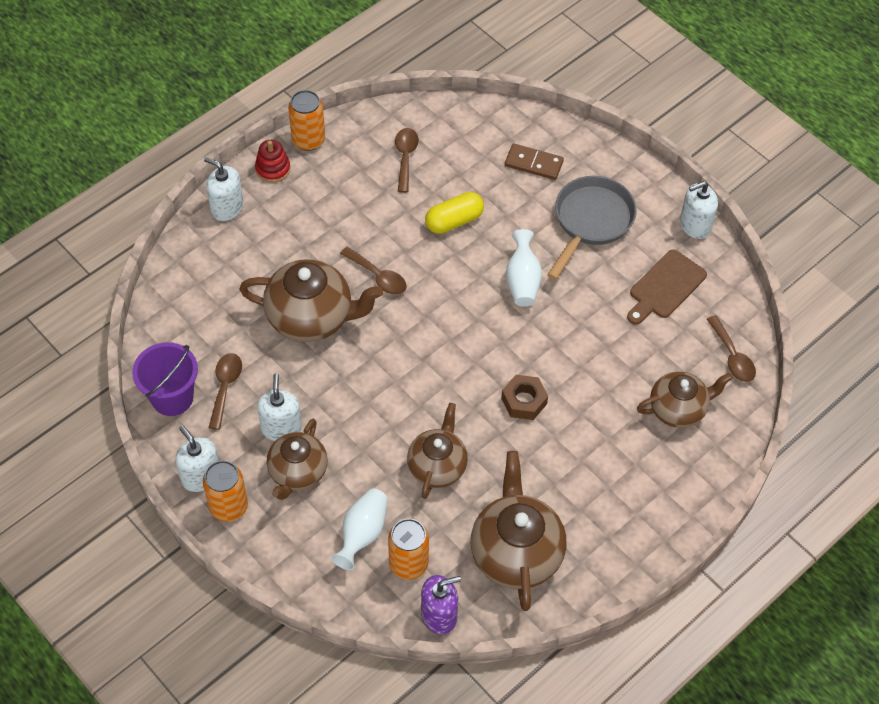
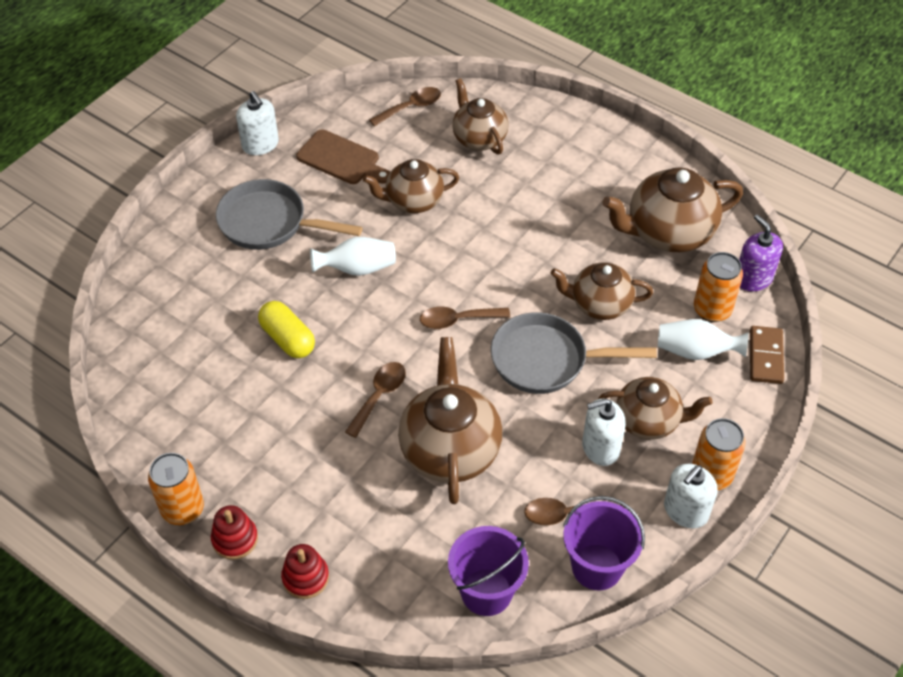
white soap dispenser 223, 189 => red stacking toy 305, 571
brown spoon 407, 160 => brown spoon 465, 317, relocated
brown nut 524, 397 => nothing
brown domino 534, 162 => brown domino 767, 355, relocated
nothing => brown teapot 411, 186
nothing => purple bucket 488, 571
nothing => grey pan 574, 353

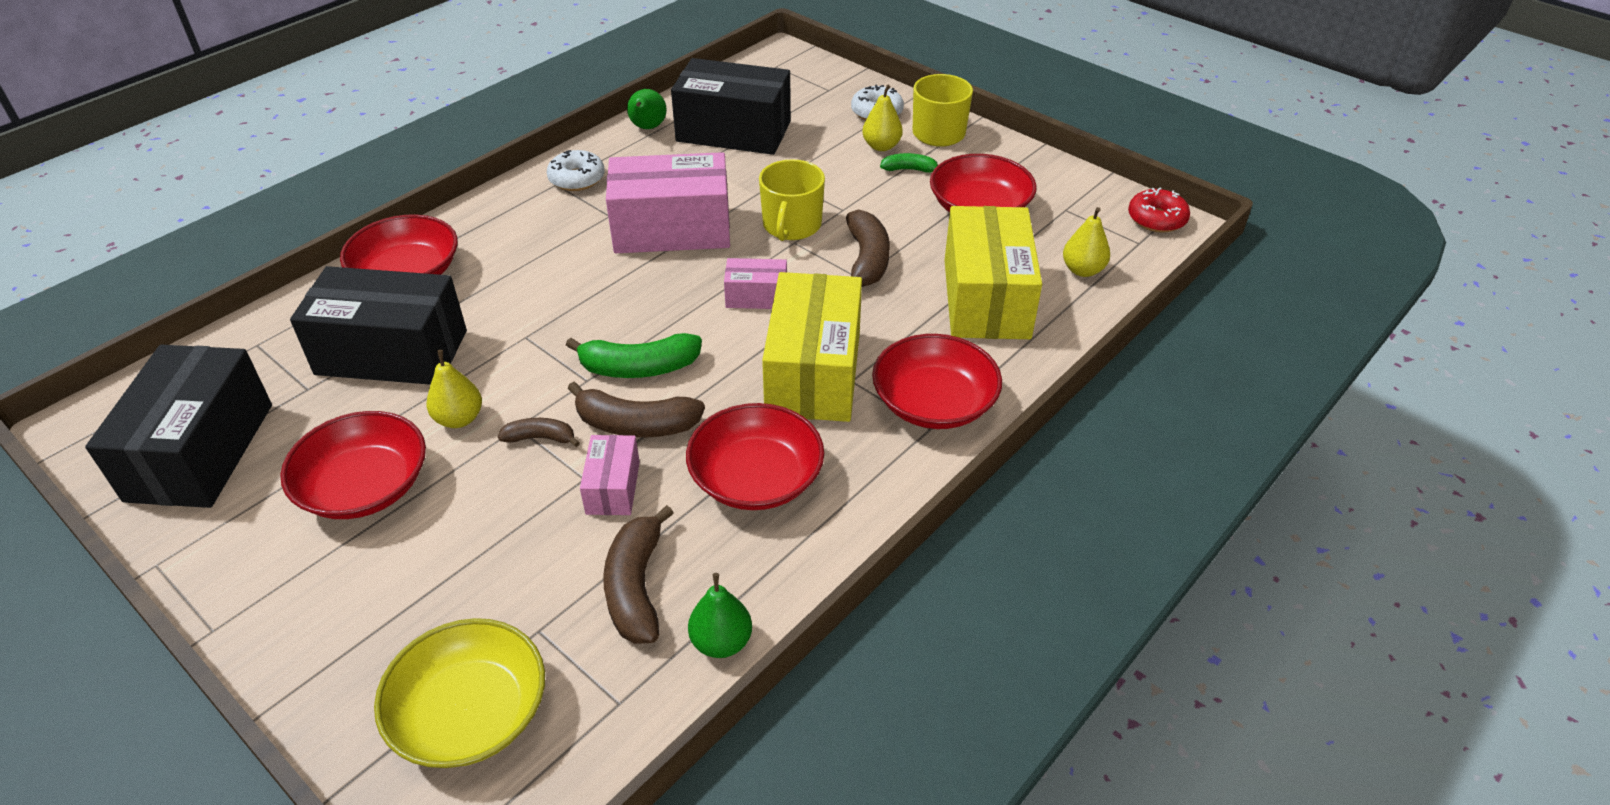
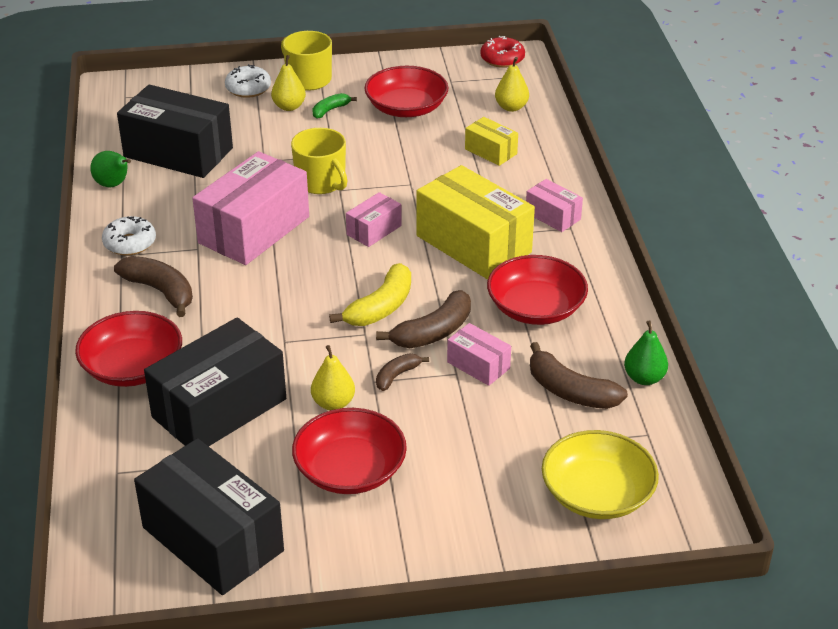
green banana 634, 355 => yellow banana 370, 294
black box 731, 106 => black box 175, 131, 60 degrees clockwise
brown banana 868, 248 => brown banana 153, 286, relocated
red bowl 937, 381 => pink box 554, 205
yellow box 993, 272 => yellow box 491, 141, x0.49

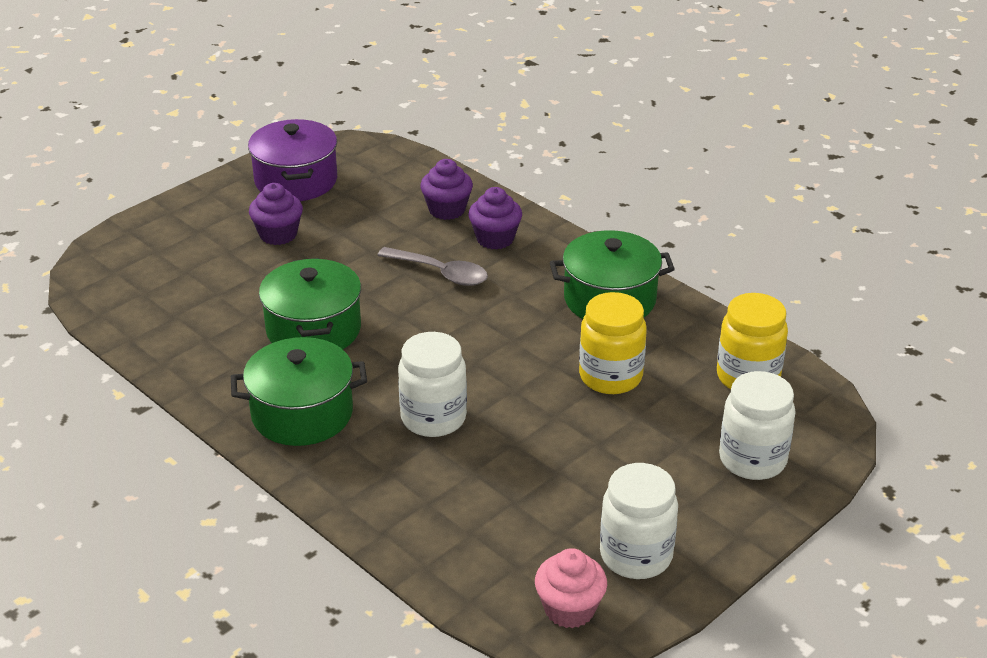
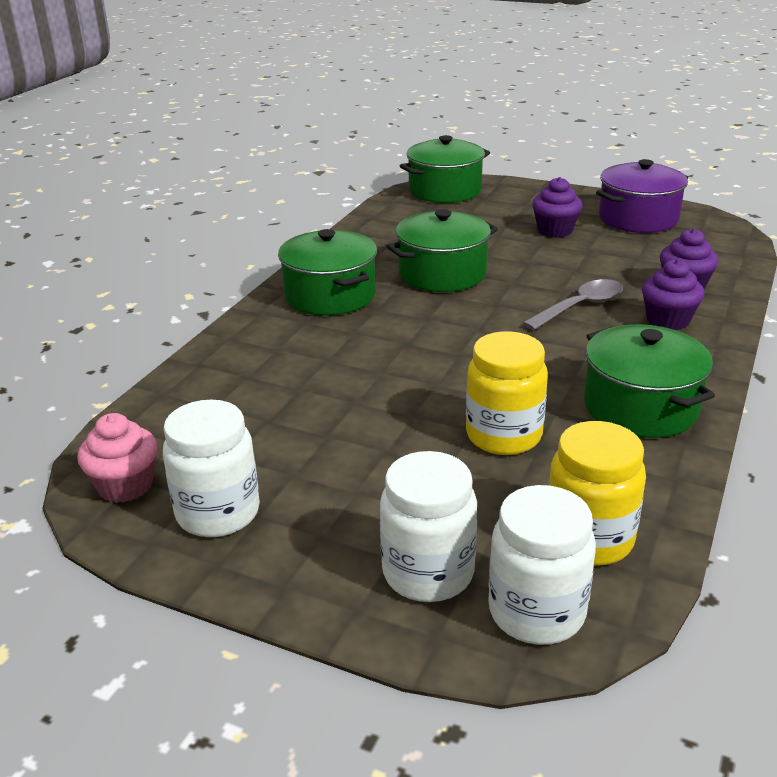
grey spoon 432, 266 => grey spoon 573, 304, 135 degrees counterclockwise
white jar 432, 384 => white jar 542, 565, relocated
nothing => green pot 445, 169

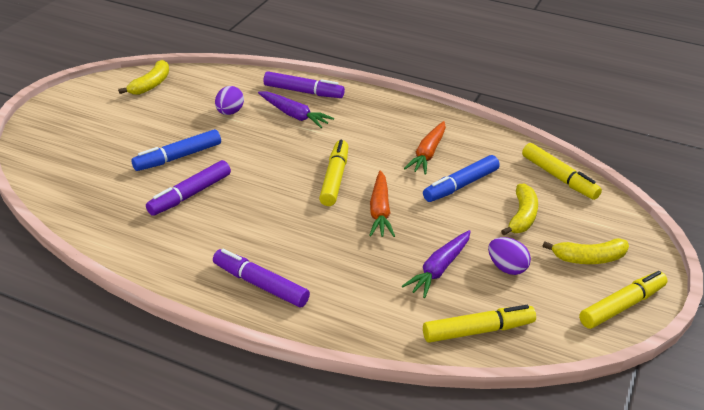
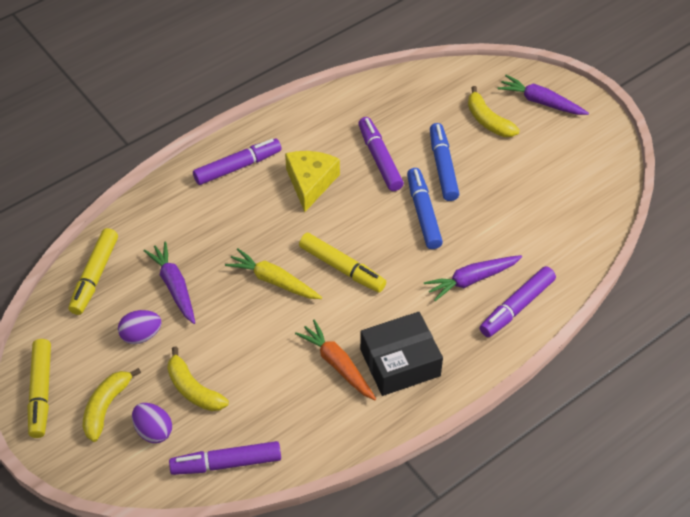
yellow banana 143, 77 => yellow banana 494, 111, relocated
purple egg 229, 100 => purple egg 152, 423, relocated
orange carrot 382, 204 => yellow carrot 273, 273
blue marker 461, 178 => blue marker 425, 208, relocated
yellow marker 562, 171 => purple marker 225, 458
nothing => yellow cheese 312, 181
nothing => black box 401, 354
nothing => purple carrot 543, 95

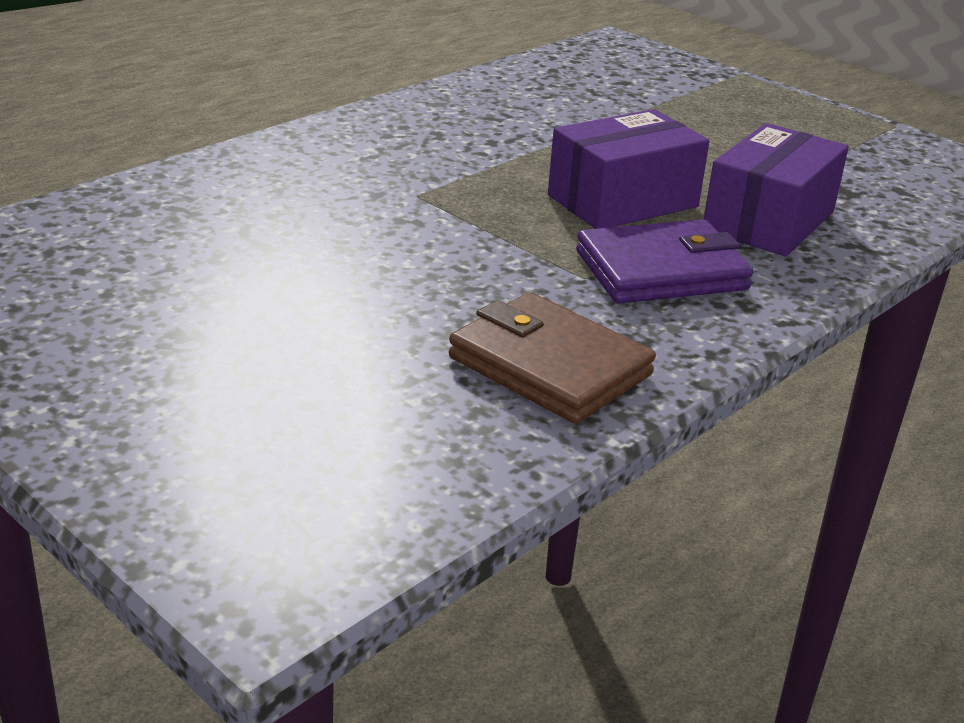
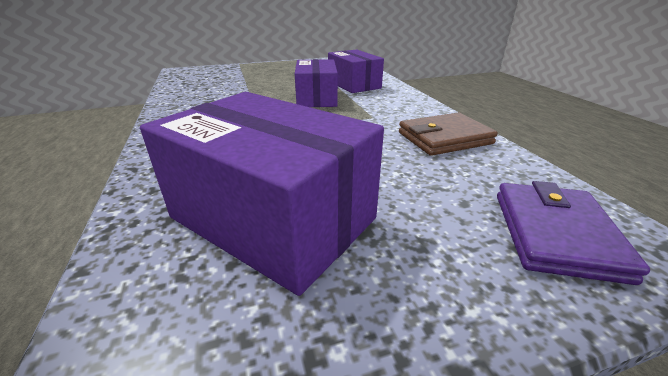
purple wallet 664, 261 => purple wallet 573, 233, relocated
nothing => purple box 262, 194

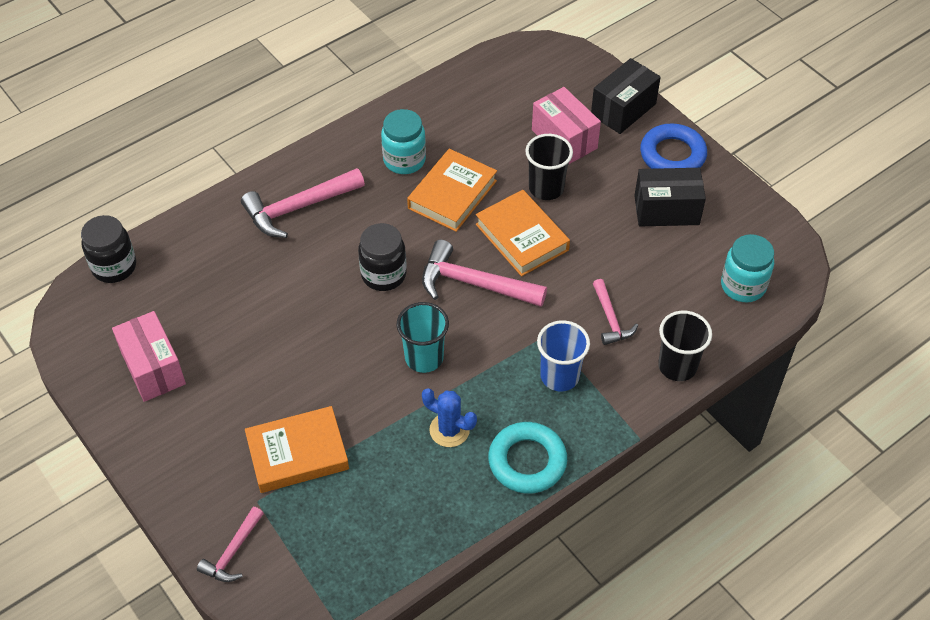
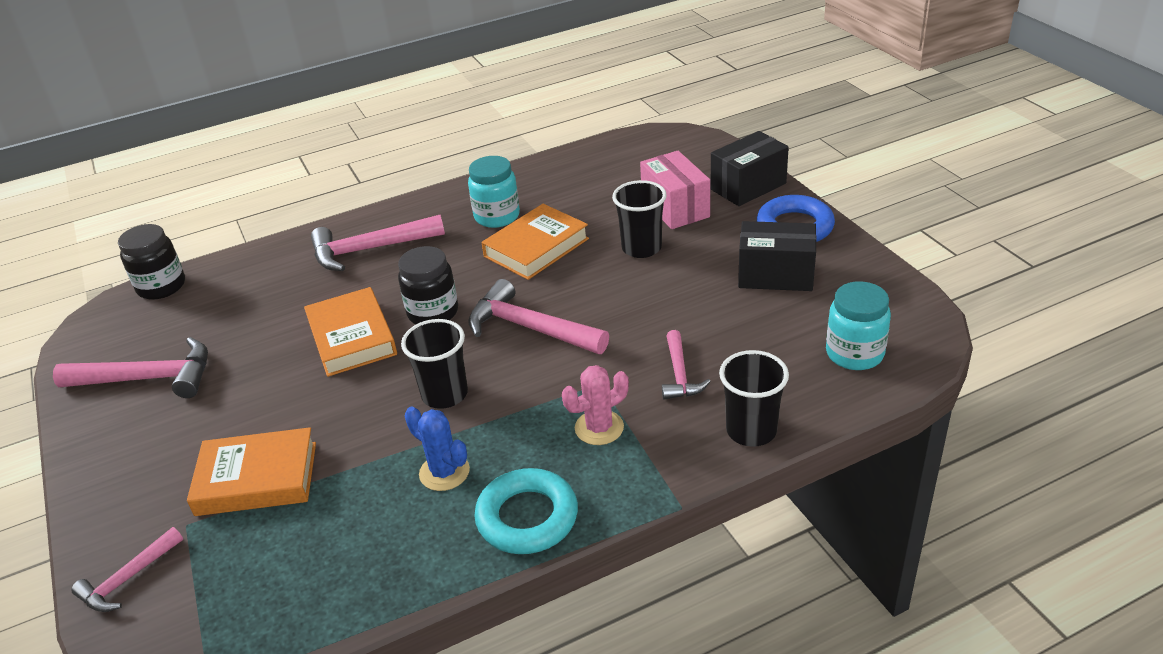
pink box 149, 356 => pink hammer 130, 367
turquoise cup 422, 337 => black cup 434, 364
orange book 523, 233 => orange book 350, 332, relocated
blue cup 563, 355 => pink cactus 595, 405

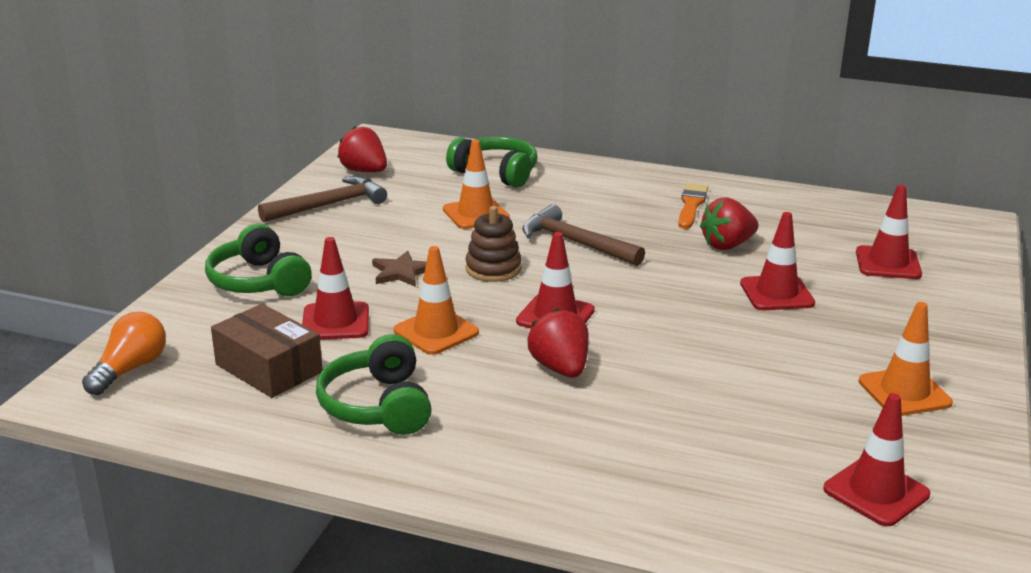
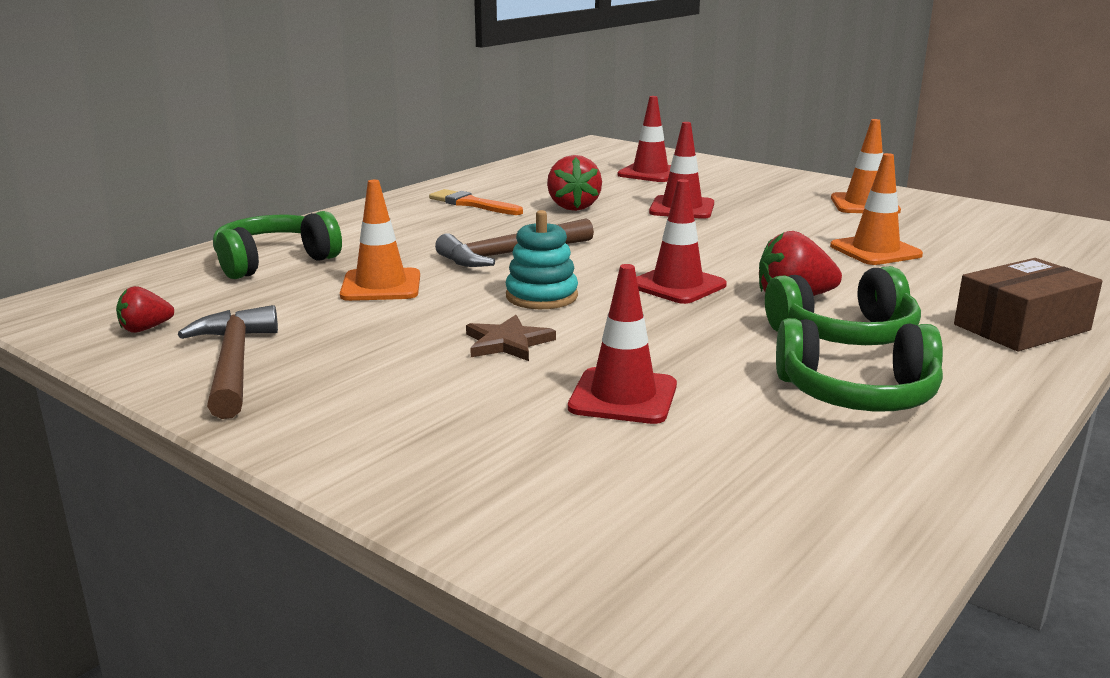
orange light bulb 124, 353 => nothing
green headphones 258, 259 => green headphones 843, 305, relocated
brown box 266, 351 => brown box 1028, 304, relocated
red strawberry 362, 149 => red strawberry 145, 309, x0.60
orange traffic cone 436, 300 => orange traffic cone 876, 209, relocated
brown stacking toy 493, 244 => turquoise stacking toy 542, 259
red traffic cone 876, 459 => nothing

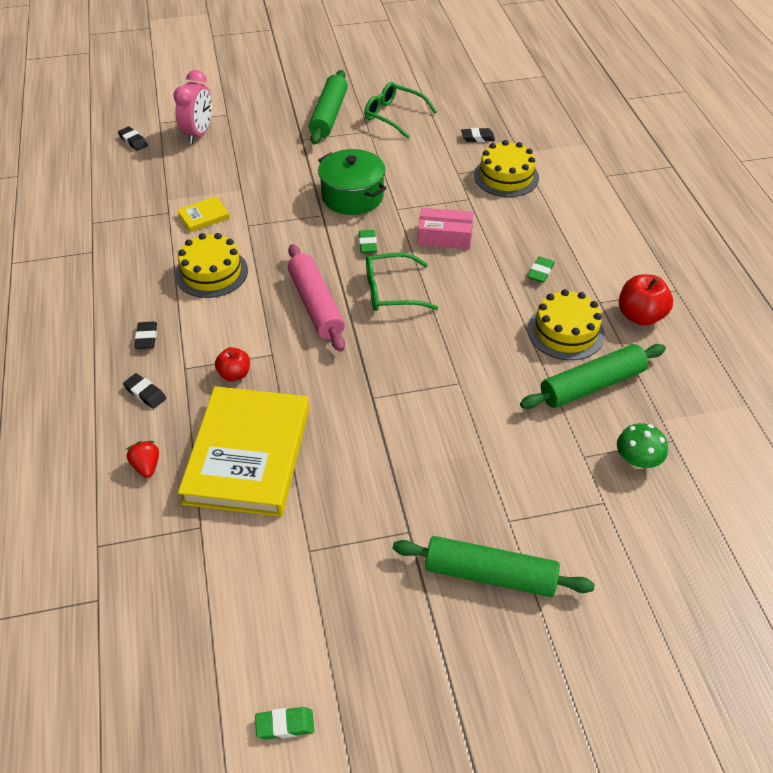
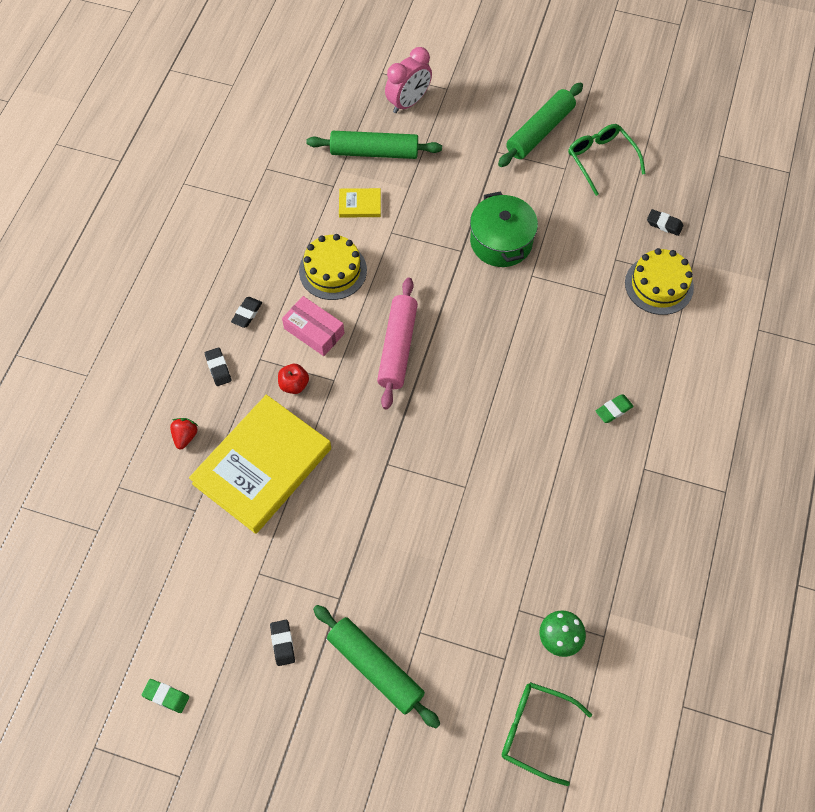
black eraser 133, 138 => black eraser 282, 643, relocated
green eraser 368, 241 => nothing
green glasses 402, 282 => green glasses 546, 734, relocated
pink box 446, 228 => pink box 313, 326, relocated
green rolling pin 593, 376 => green rolling pin 374, 145, relocated
yellow cake 566, 324 => nothing
red apple 646, 300 => nothing

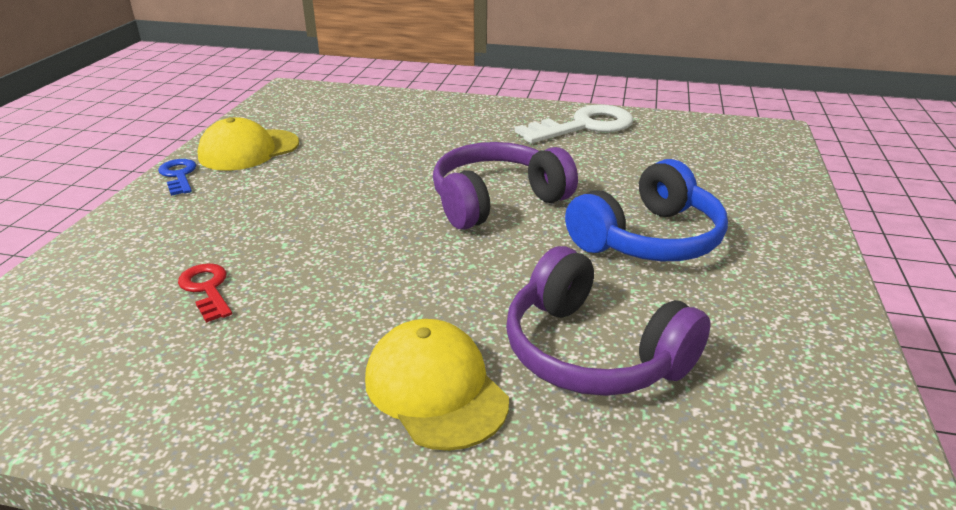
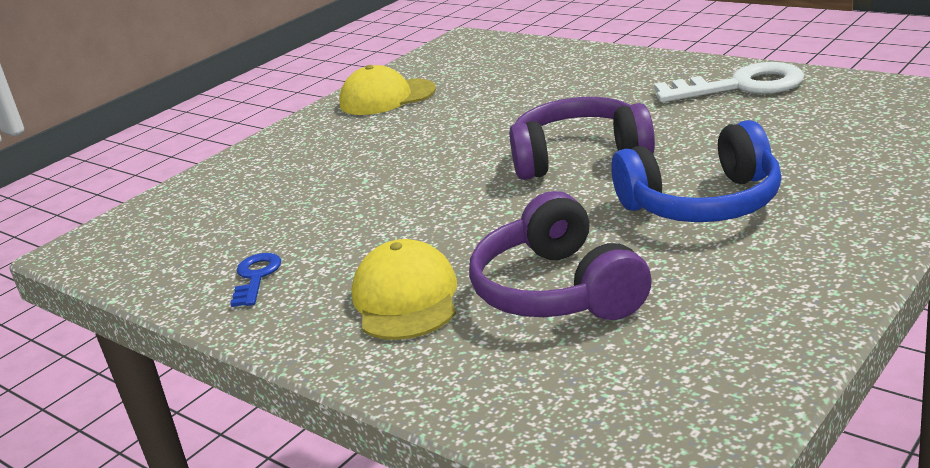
blue key 177, 177 => blue key 255, 280, relocated
red key 205, 293 => nothing

